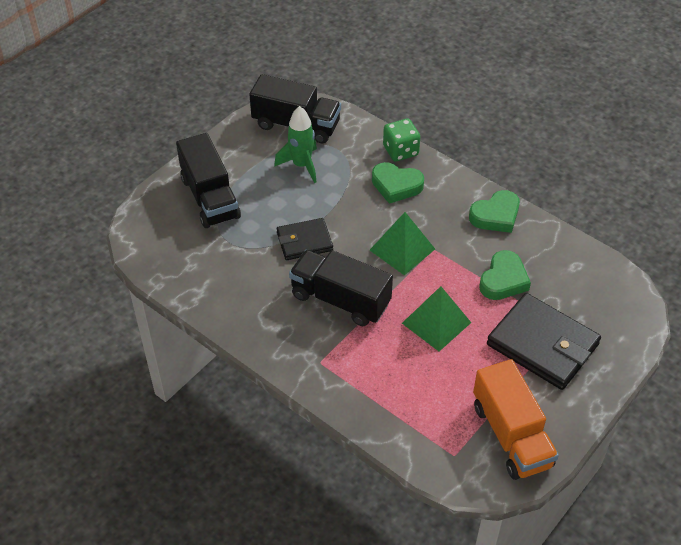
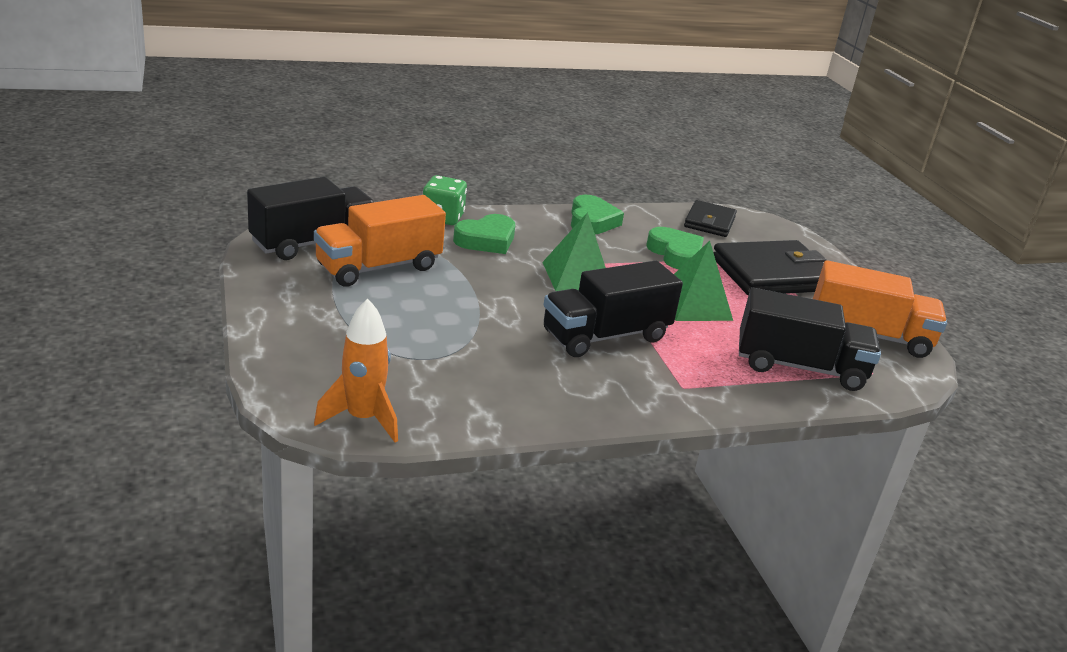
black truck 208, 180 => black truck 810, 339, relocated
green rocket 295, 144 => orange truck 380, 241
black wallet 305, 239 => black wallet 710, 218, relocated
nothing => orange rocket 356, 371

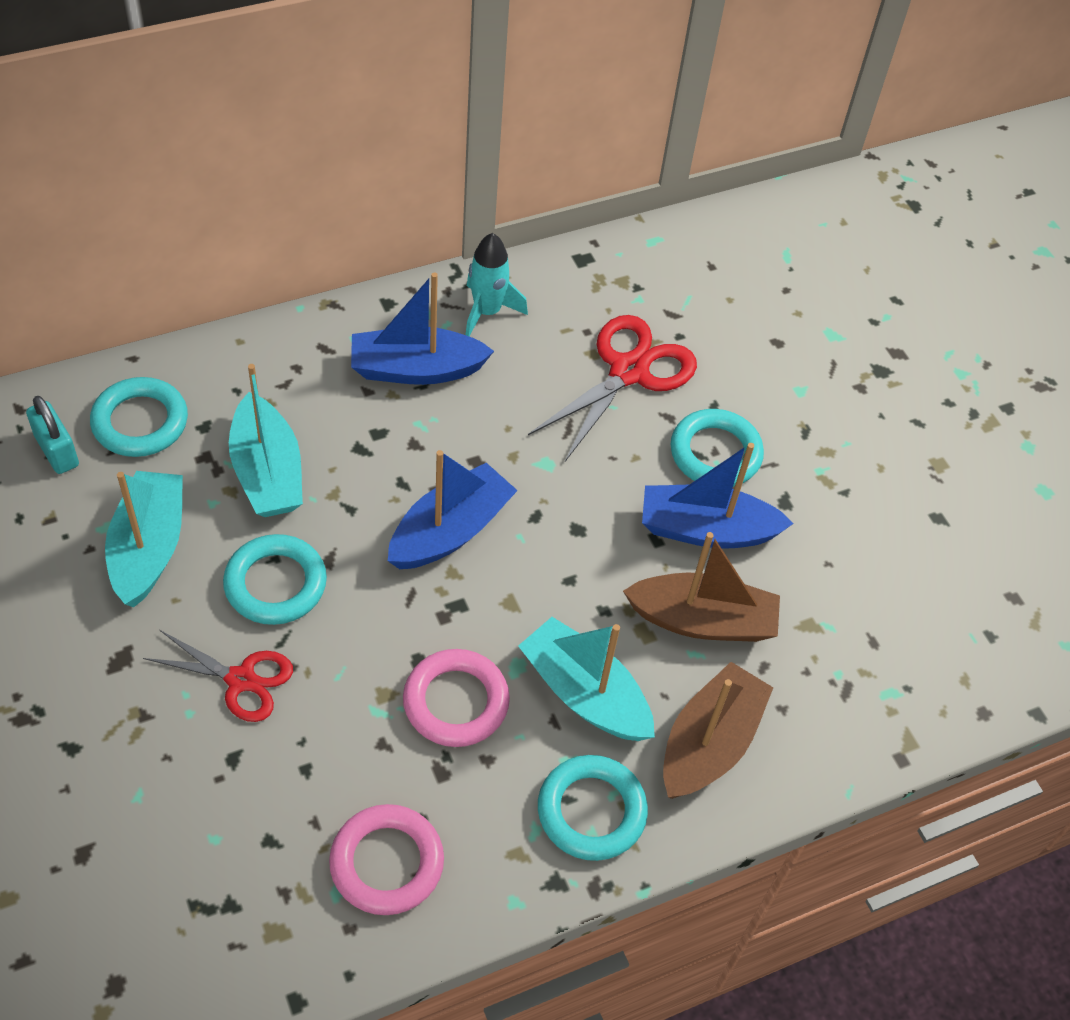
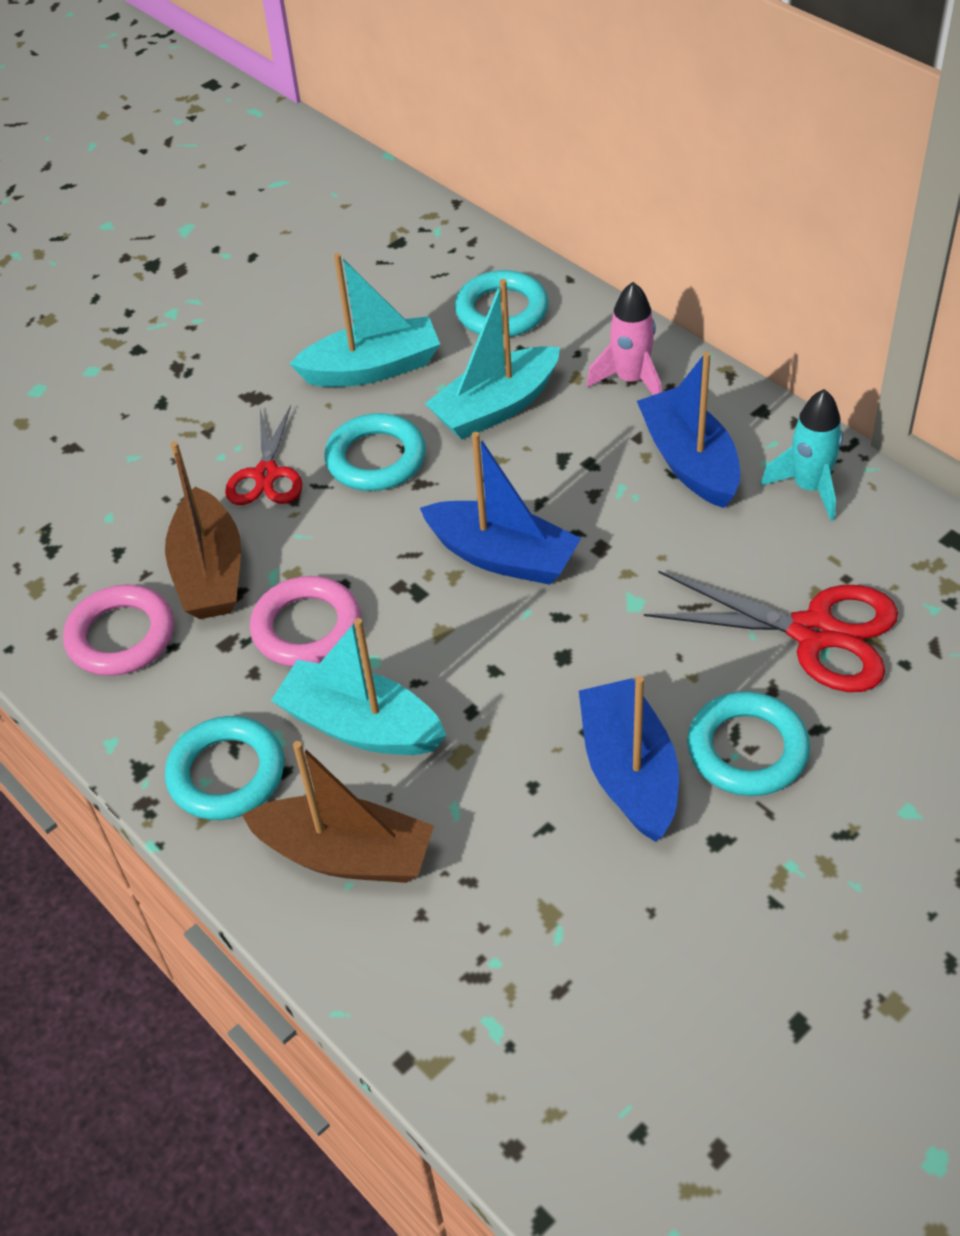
turquoise padlock 52, 435 => nothing
turquoise boat 586, 679 => turquoise boat 359, 686, 90 degrees counterclockwise
brown boat 701, 587 => brown boat 203, 530, relocated
nothing => pink rocket 624, 338

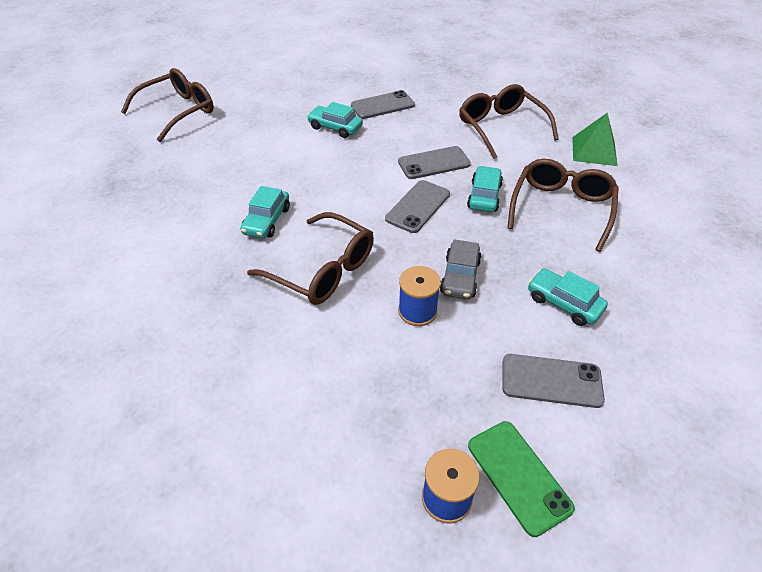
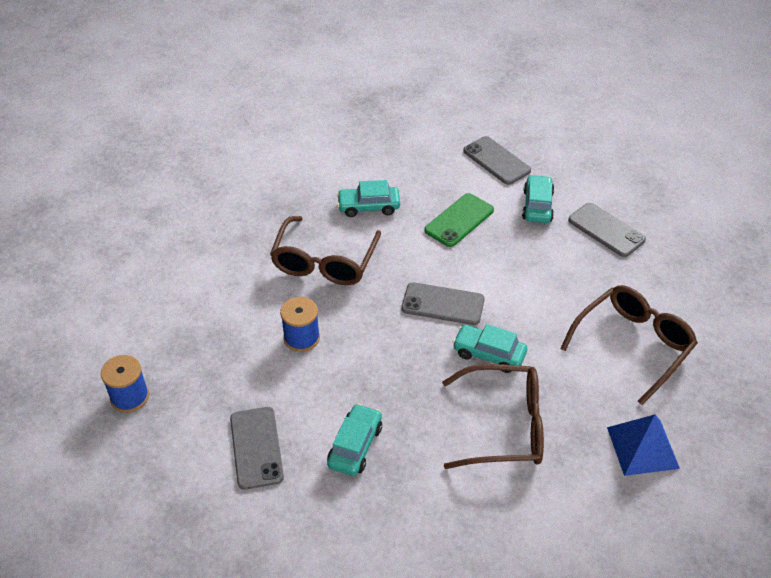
brown glasses 167, 105 => nothing
grey phone 434, 162 => grey phone 497, 160, relocated
grey car 461, 269 => nothing
turquoise car 485, 189 => turquoise car 489, 348, 150 degrees counterclockwise
green phone 521, 479 => green phone 459, 220, relocated
green pyramid 594, 139 => blue pyramid 643, 445

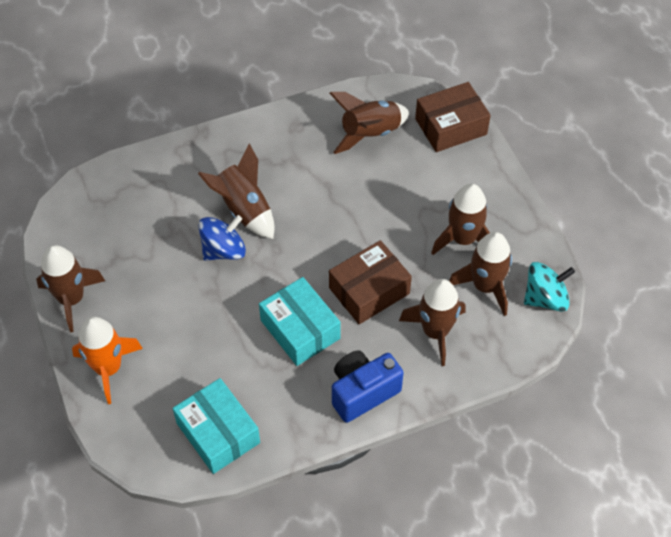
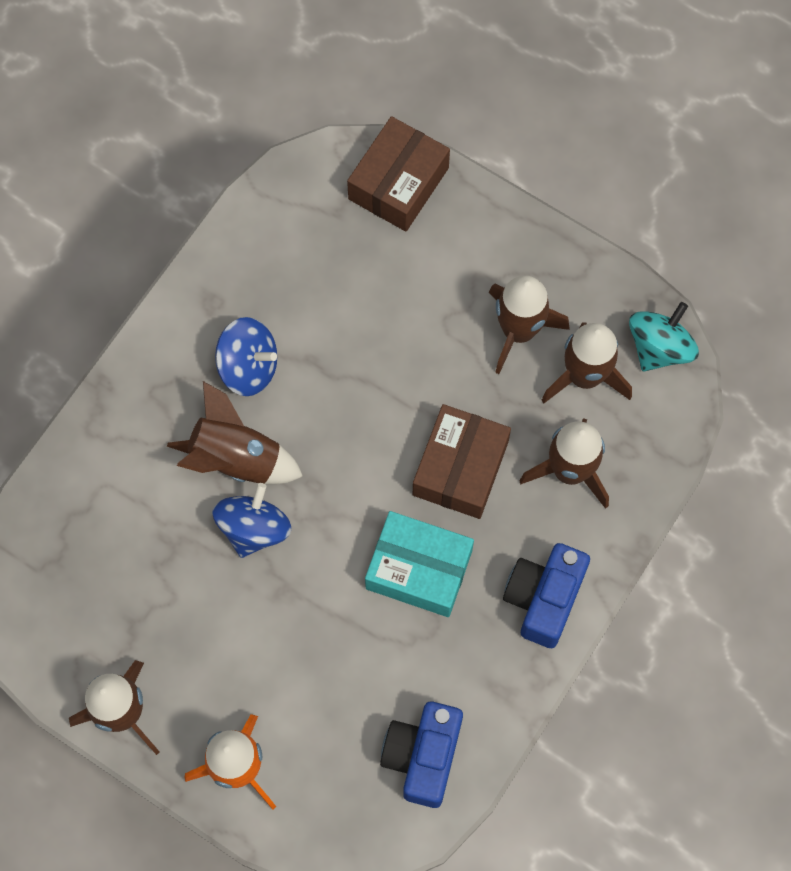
turquoise box 216, 426 => blue camera 421, 755
brown rocket 369, 123 => nothing
nothing => blue spinning top 246, 356

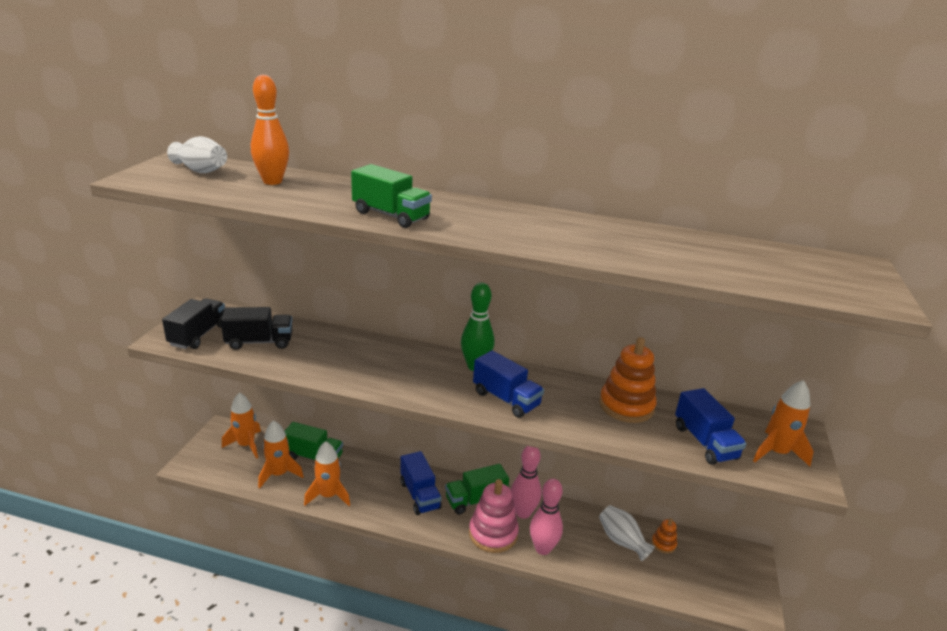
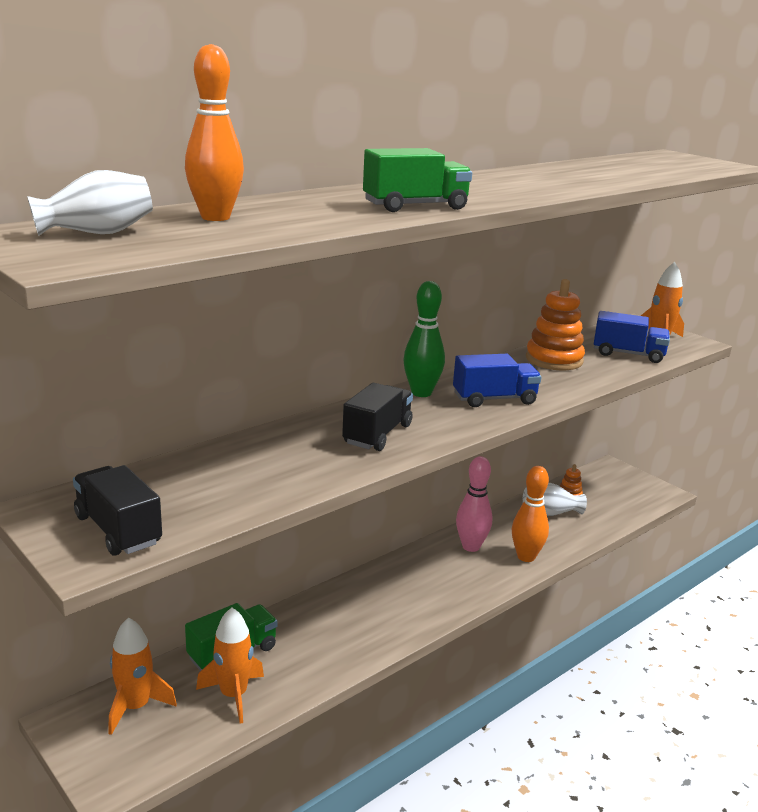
black truck 256, 328 => black truck 377, 417, relocated
orange rocket 327, 473 => nothing
blue truck 421, 483 => nothing
green truck 477, 489 => nothing
pink stacking toy 494, 516 => nothing
pink bowling pin 546, 516 => orange bowling pin 530, 514

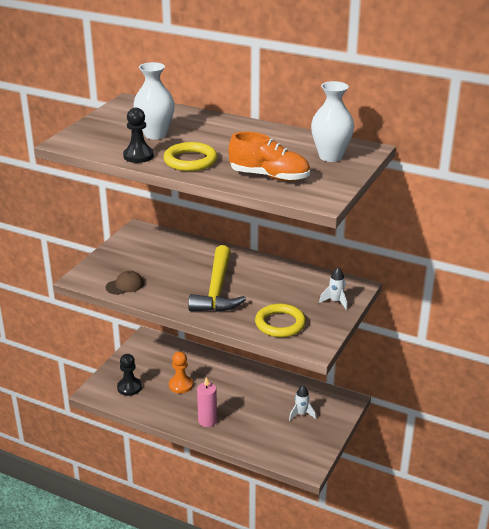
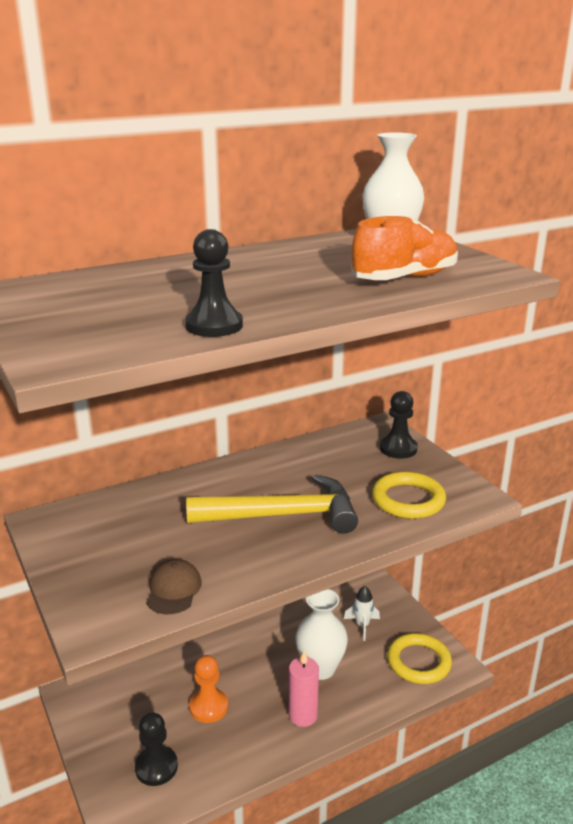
white vase 154, 101 => white vase 322, 634, relocated
yellow ring 190, 156 => yellow ring 419, 658, relocated
yellow hammer 217, 278 => yellow hammer 272, 504, 45 degrees counterclockwise
white rocket 333, 288 => black pawn 399, 425

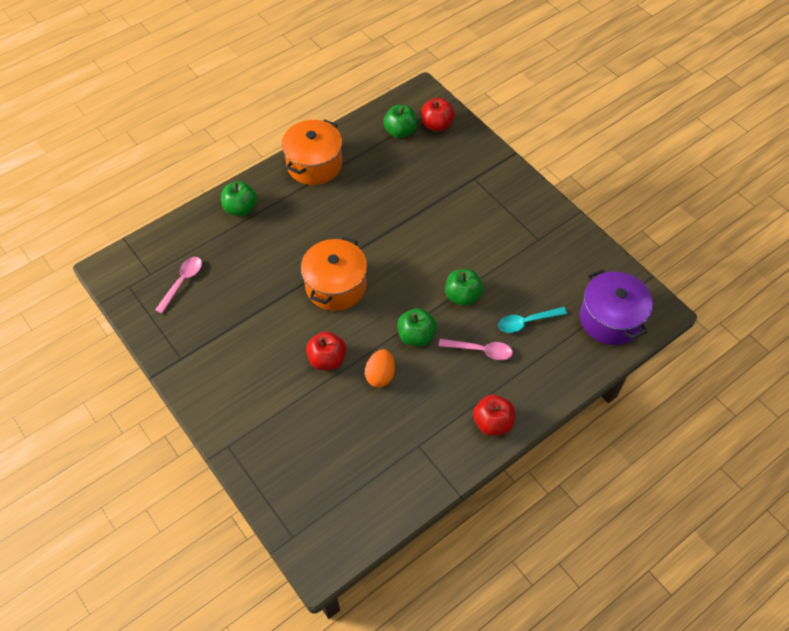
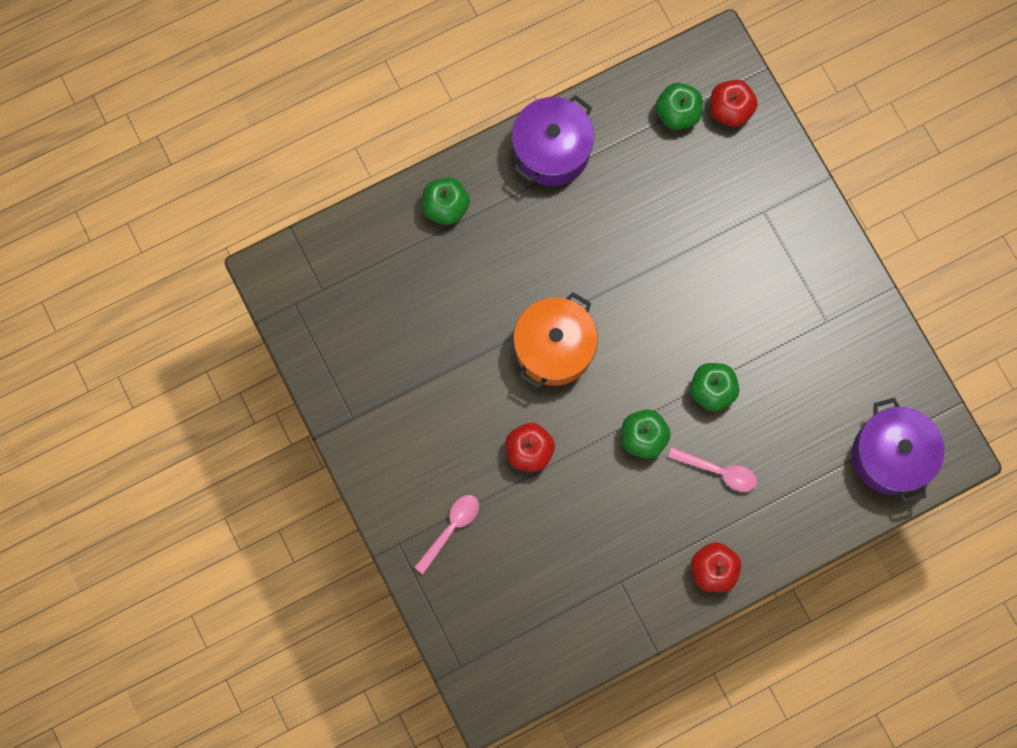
pink spoon 178, 285 => pink spoon 446, 534, relocated
orange pot 312, 152 => purple pot 553, 140
orange egg 380, 368 => nothing
turquoise spoon 532, 320 => nothing

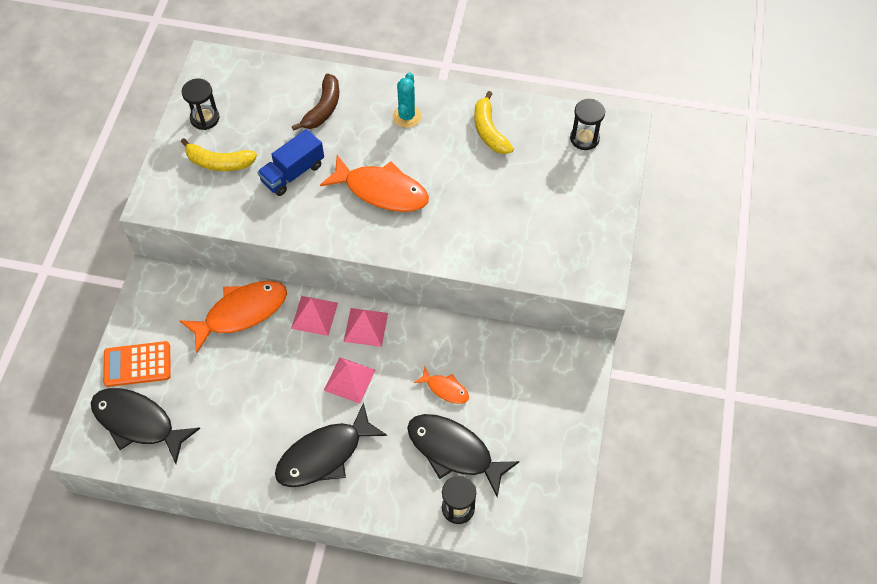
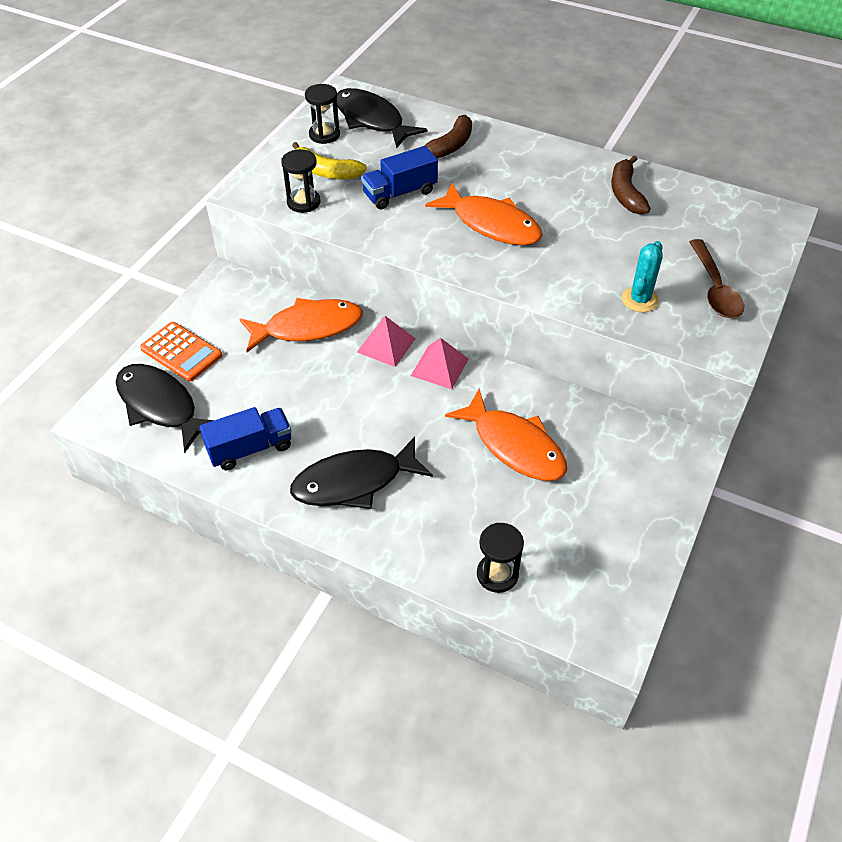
orange calculator 137, 364 => orange calculator 181, 351, 150 degrees counterclockwise
pink pyramid 349, 380 => nothing
turquoise cactus 407, 100 => turquoise cactus 642, 276, relocated
black fish 463, 455 => black fish 382, 118, relocated
orange fish 441, 385 => orange fish 506, 435, x1.98
yellow banana 494, 122 => brown banana 631, 185
black hourglass 587, 124 => black hourglass 301, 181, relocated
nothing => blue truck 245, 438
nothing => brown spoon 716, 278

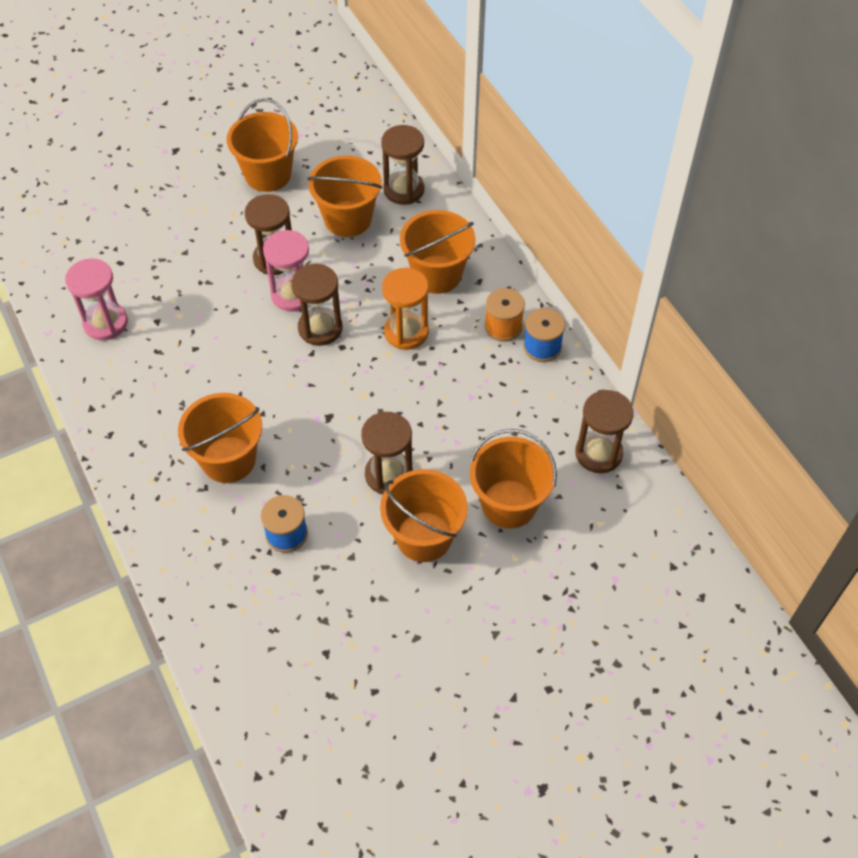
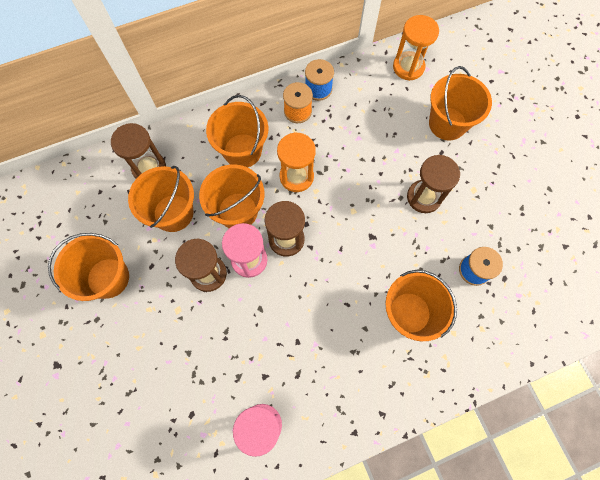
orange bucket 424, 515 => orange bucket 231, 196, relocated
brown hourglass 604, 431 => orange hourglass 416, 48

